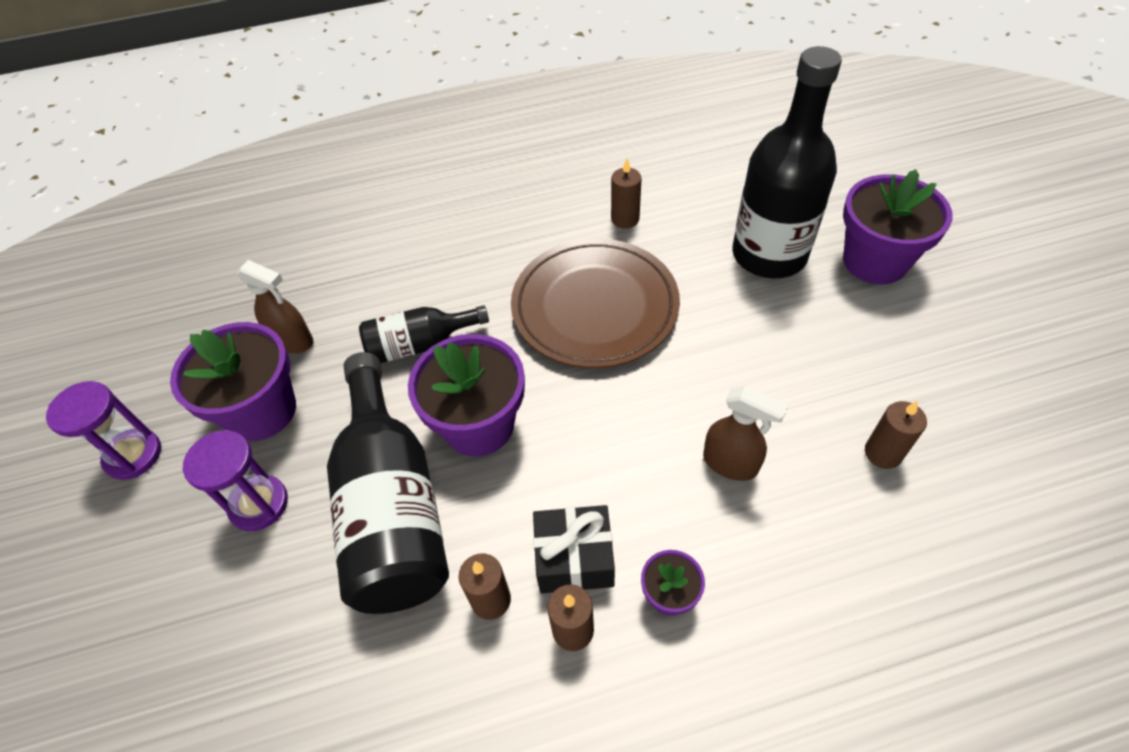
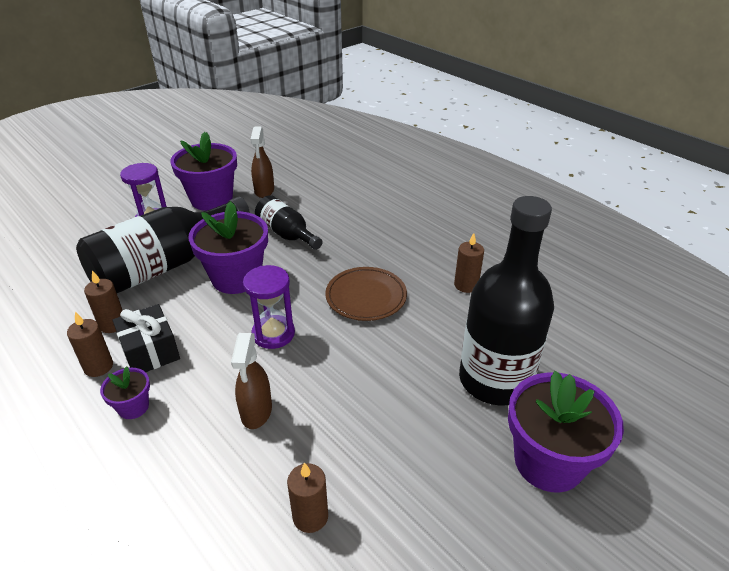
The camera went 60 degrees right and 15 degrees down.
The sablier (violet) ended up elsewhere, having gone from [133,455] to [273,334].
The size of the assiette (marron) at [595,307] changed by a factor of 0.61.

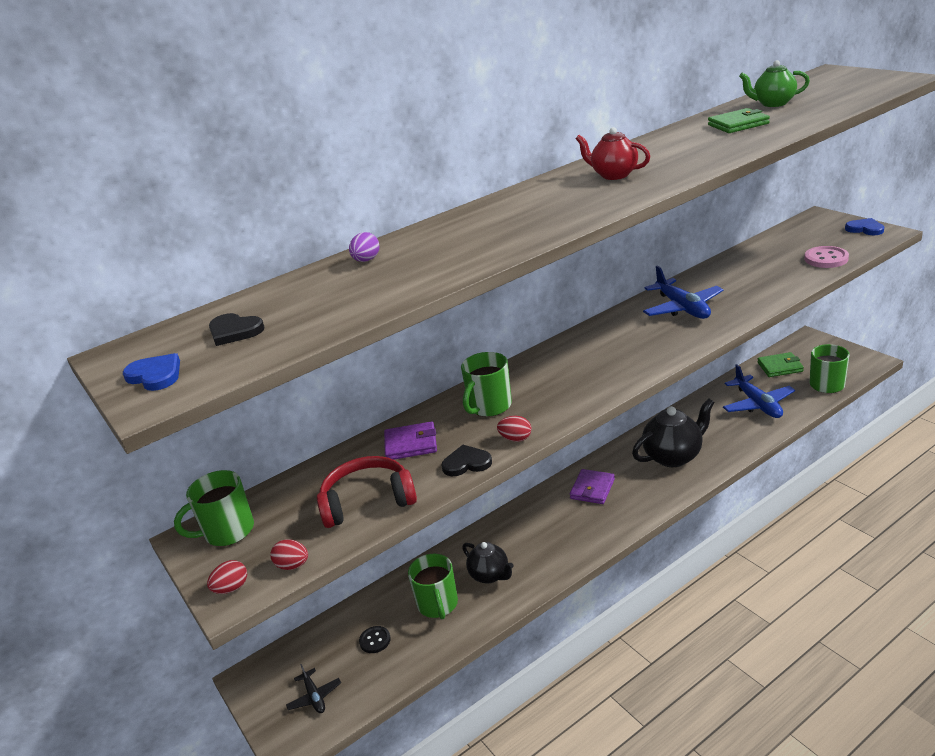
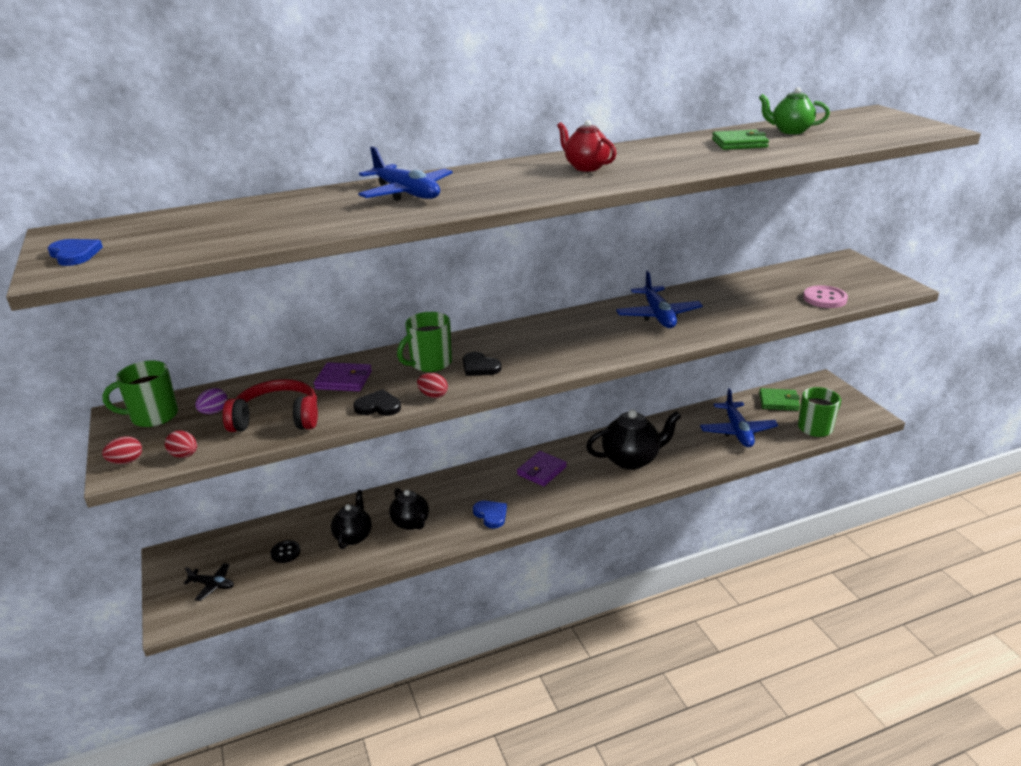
The camera went 10 degrees right and 0 degrees up.
The second view gained the avion (bleu) at [407,193].
The cœur (noir) ended up elsewhere, having gone from [234,331] to [479,367].
The œuf (violet) ended up elsewhere, having gone from [366,260] to [214,412].
The cœur (bleu) ended up elsewhere, having gone from [865,229] to [491,515].
Where the tasse (vert) stood at [438,604], the théière (noir) came to stand at [353,536].
The avion (noir) at [314,696] ended up facing another way, 60 degrees counterclockwise from before.

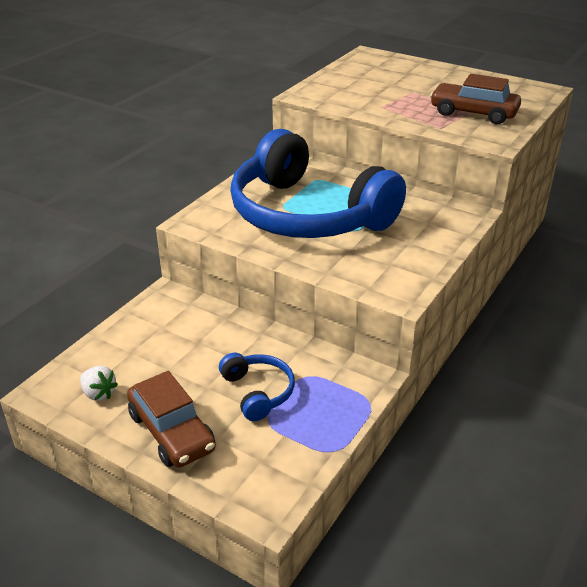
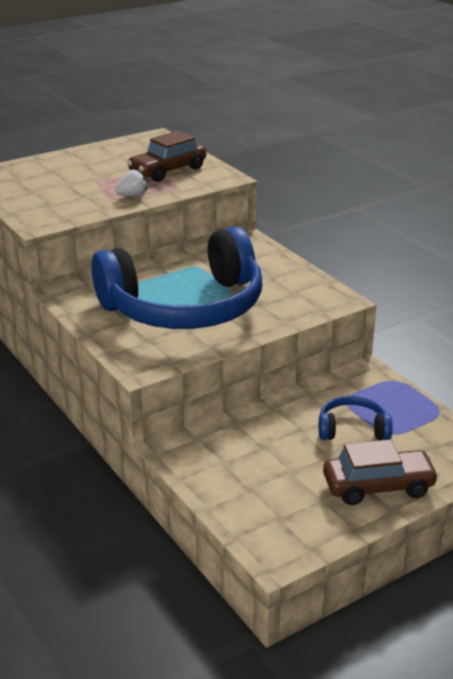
The camera went 65 degrees left and 5 degrees down.
The fraise (blanc) ended up elsewhere, having gone from [99,393] to [133,196].

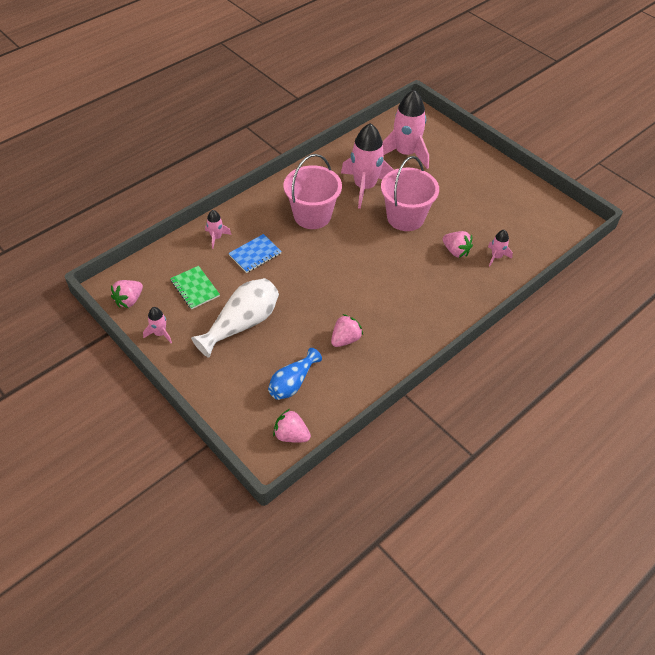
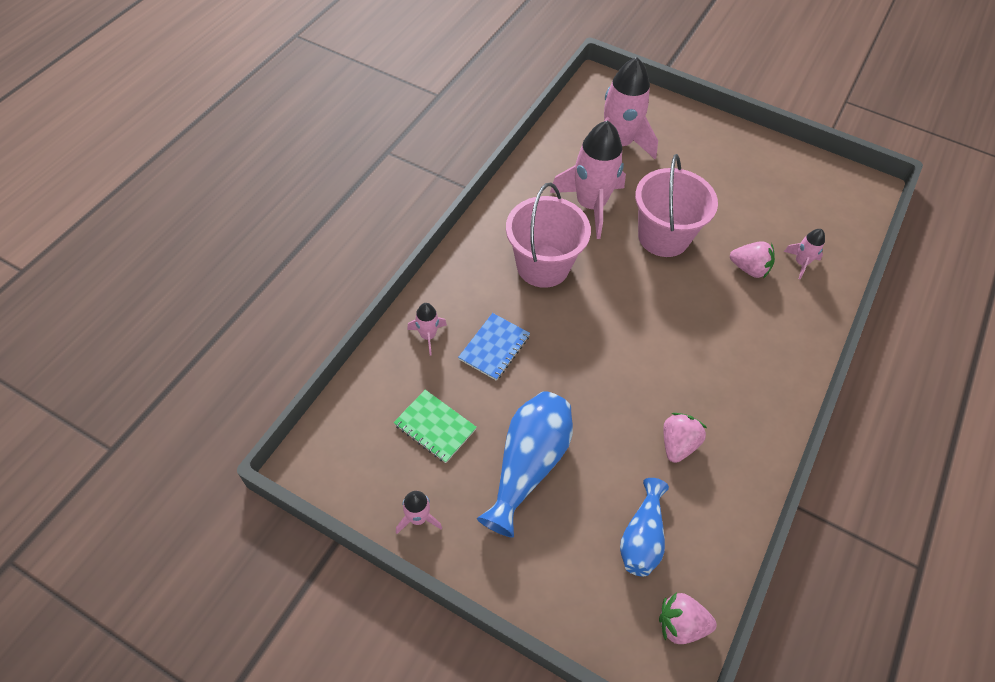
The camera went 20 degrees left and 5 degrees up.
The second view lost the fraise (rose) at [129,300].
What was the vase (blanc) at [242,324] turned into the vase (bleu) at [528,465].

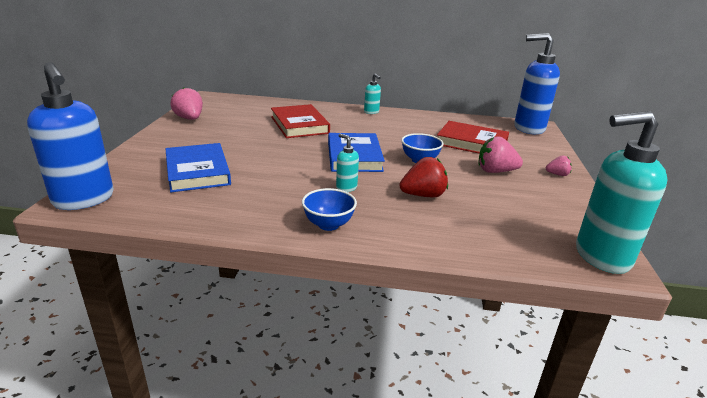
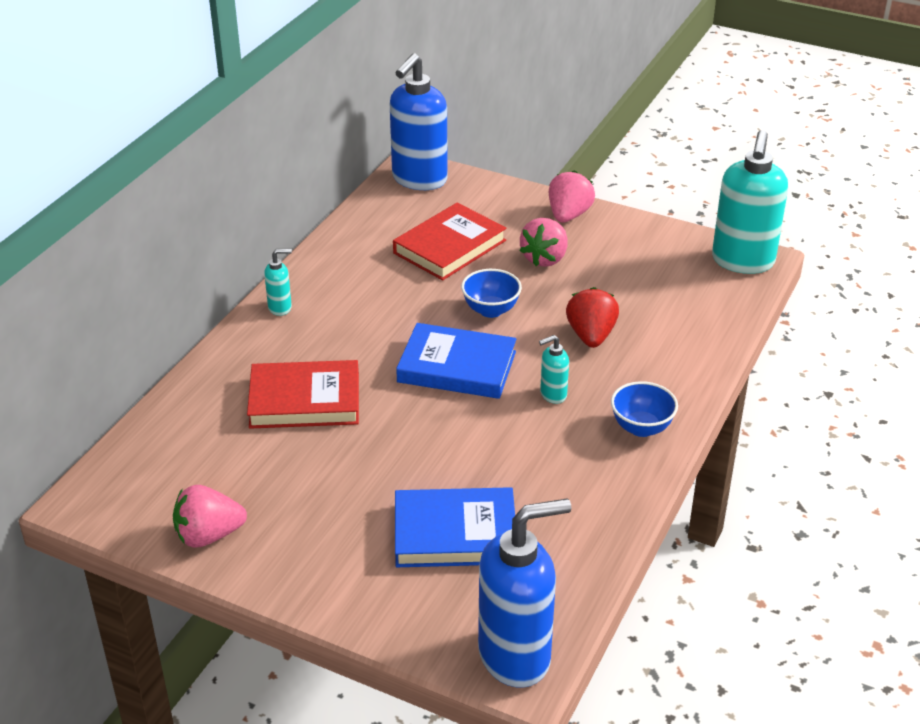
The camera went 70 degrees left and 10 degrees up.
The size of the fraise (rose) at [557,174] changed by a factor of 1.77.

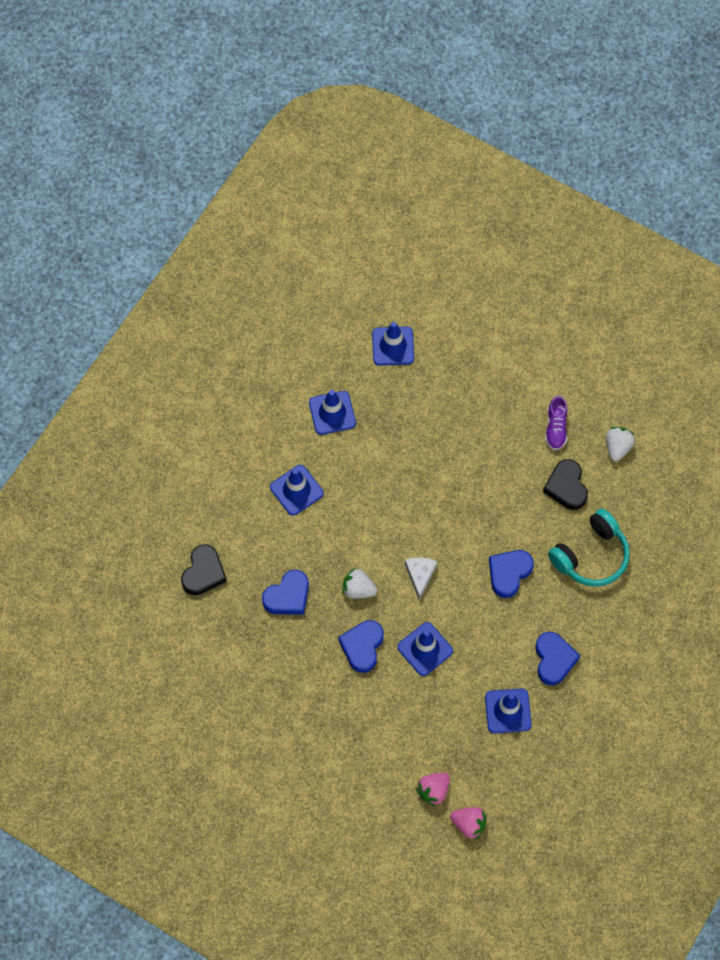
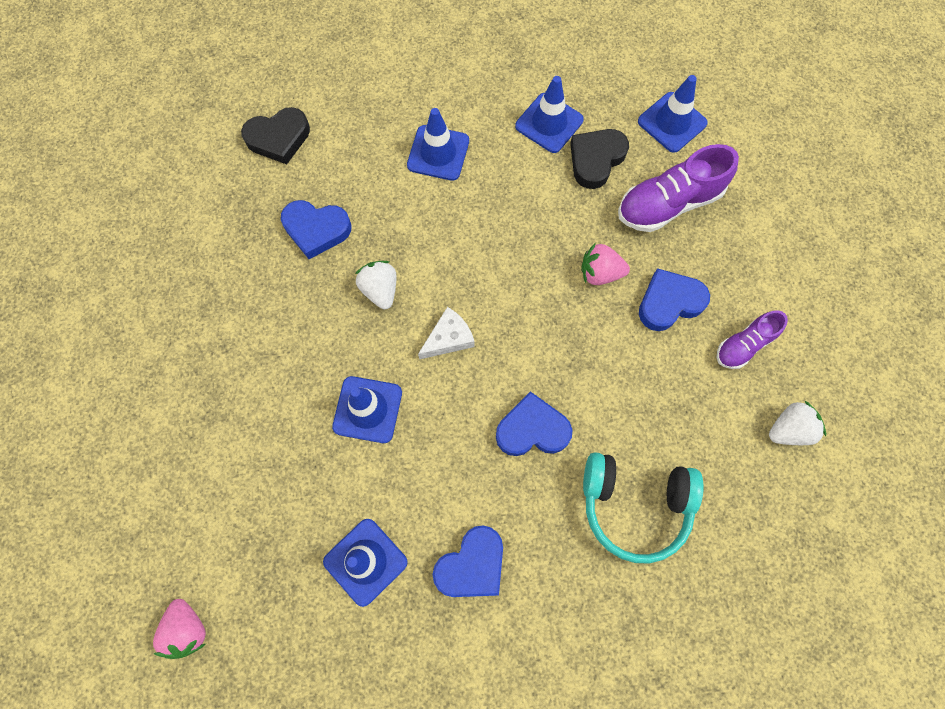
The camera went 50 degrees right and 5 degrees up.
The second view gained the chaussure (violet) at [668,204].
The cœur (bleu) ended up elsewhere, having gone from [362,647] to [669,302].
The fraise (rose) ended up elsewhere, having gone from [433,791] to [600,273].
The cœur (noir) ended up elsewhere, having gone from [566,487] to [596,160].

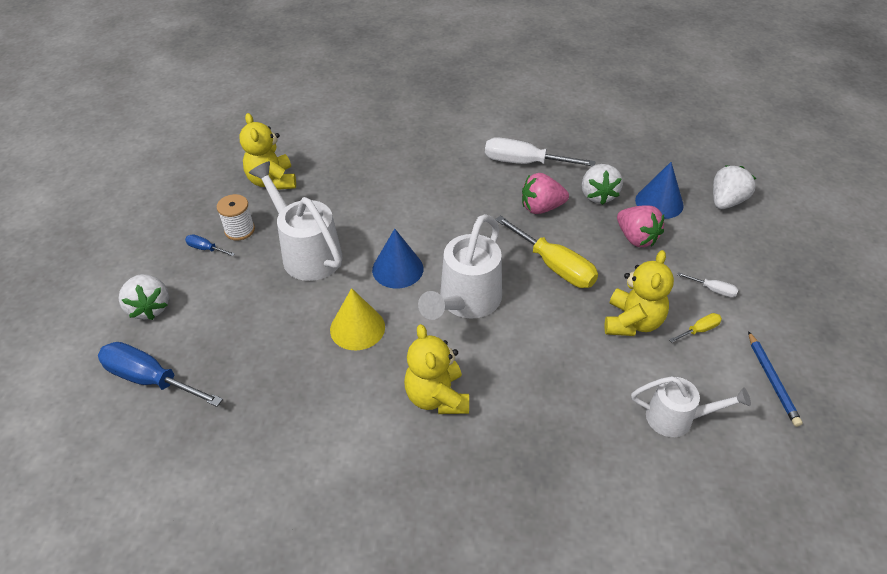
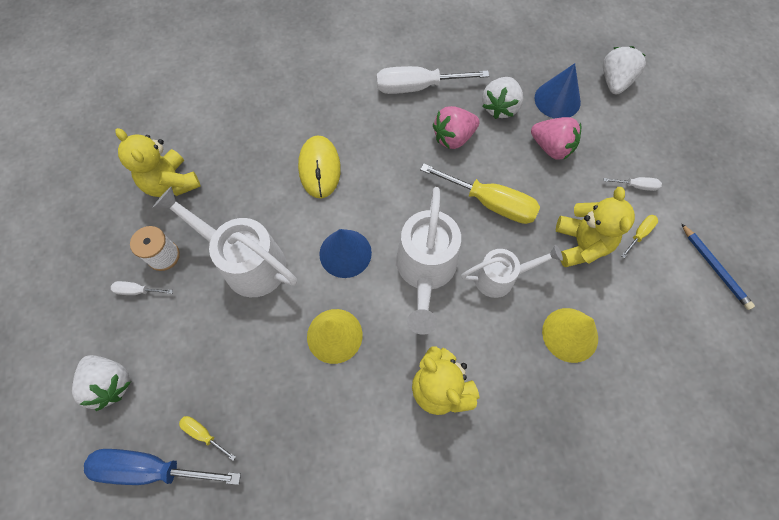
The camera went 20 degrees left and 20 degrees up.
The second view gained the tournevis (jaune) at [203,434].
The second view gained the souris (jaune) at [319,168].
The second view gained the cône (jaune) at [570,334].
The arrosoir (blanc) ended up elsewhere, having gone from [677,418] to [500,277].
What was the tournevis (bleu) at [205,249] turned into the tournevis (blanc) at [137,291].
The fraise (blanc) at [598,195] ended up facing another way, 45 degrees clockwise from before.

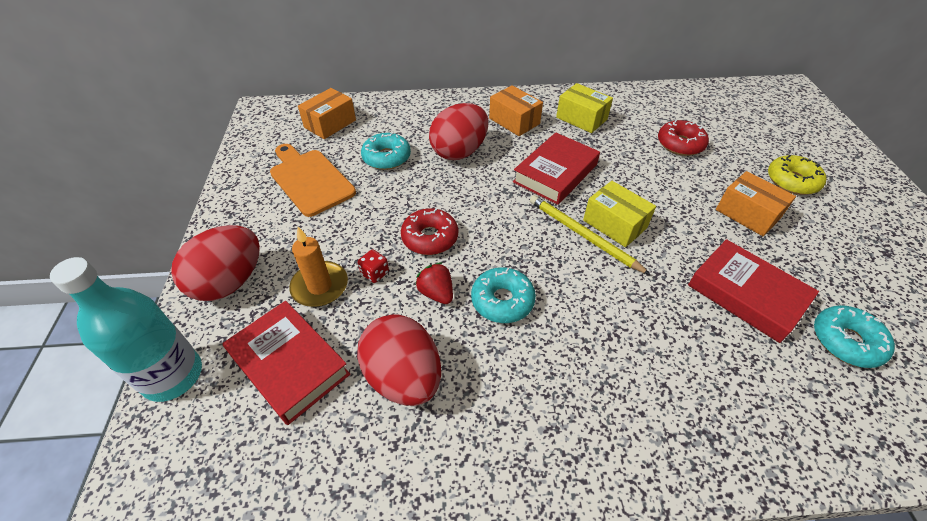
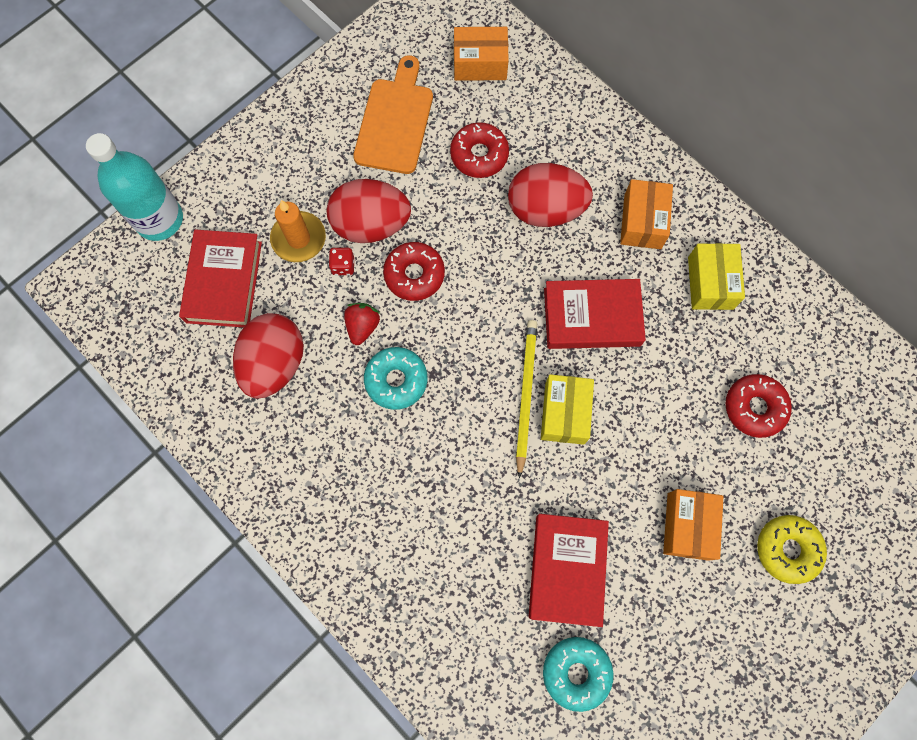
The camera went 50 degrees right and 25 degrees up.
The œuf (rouge) ended up elsewhere, having gone from [229,282] to [371,225].
What was the beignet (turquoise) at [386,157] turned into the beignet (rouge) at [479,155].

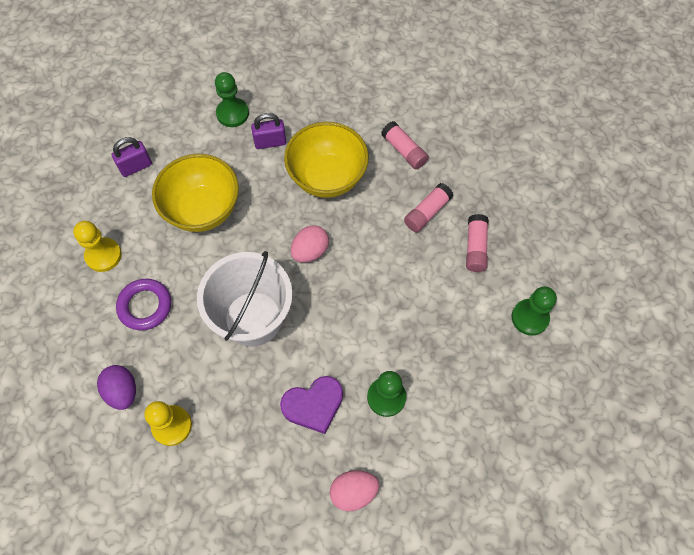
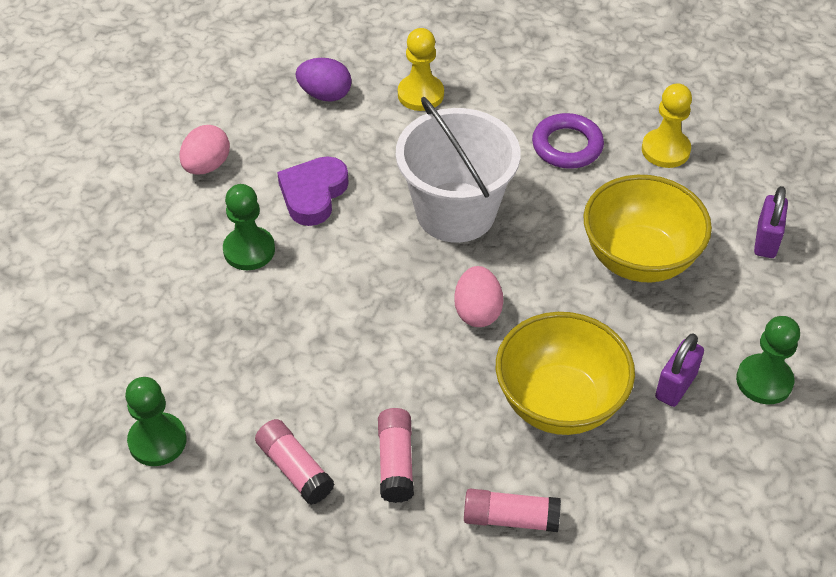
The camera went 135 degrees right and 15 degrees down.
The œuf (violet) ended up elsewhere, having gone from [122,391] to [325,94].

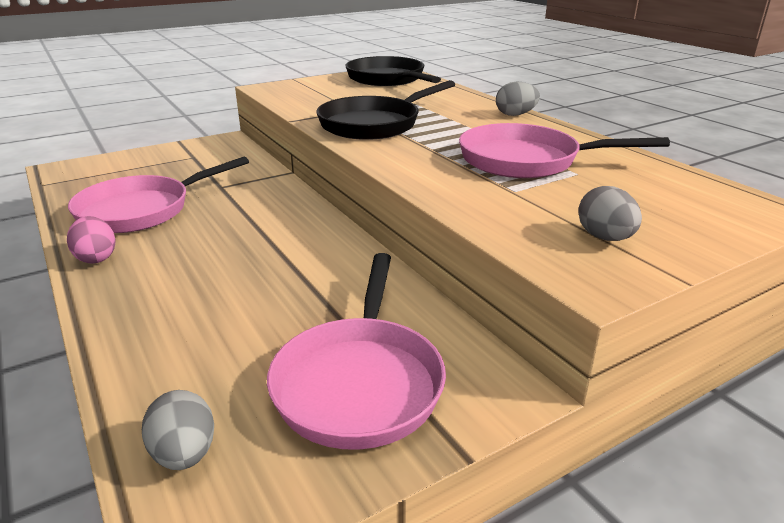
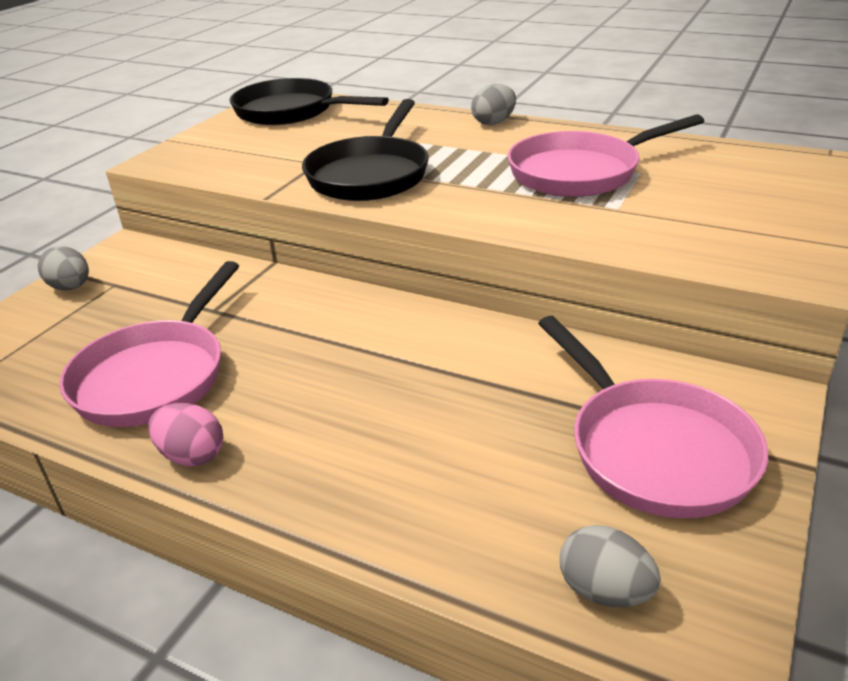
The camera went 30 degrees left and 5 degrees up.
The œuf (gris) ended up elsewhere, having gone from [605,238] to [71,287].

